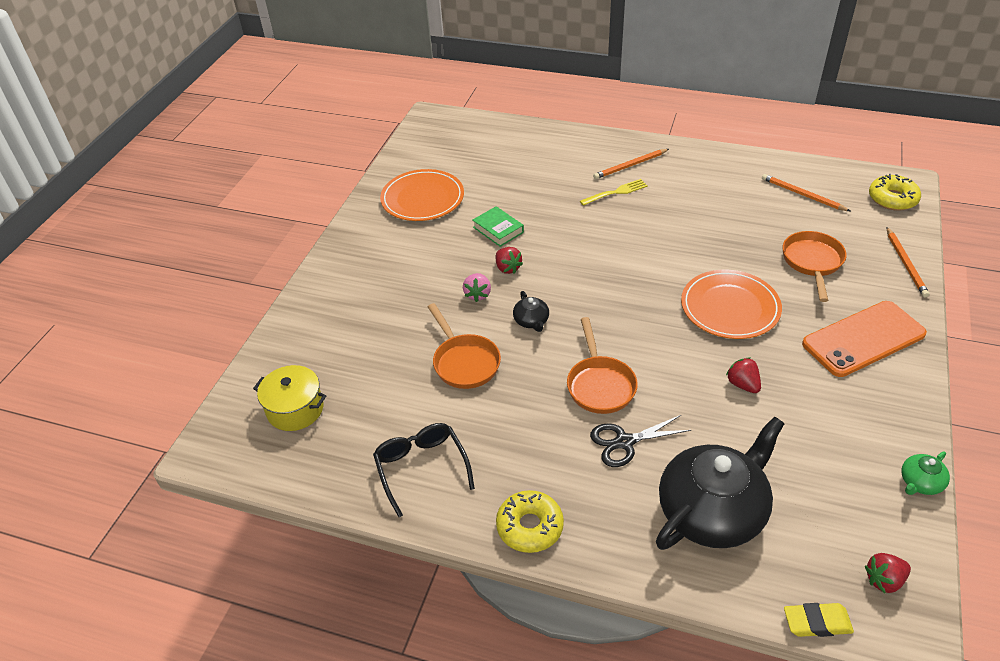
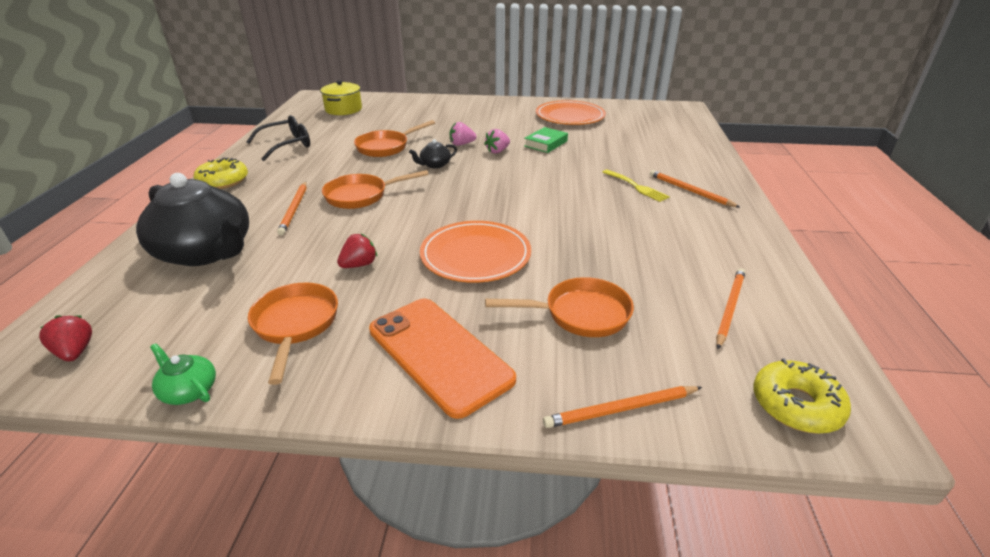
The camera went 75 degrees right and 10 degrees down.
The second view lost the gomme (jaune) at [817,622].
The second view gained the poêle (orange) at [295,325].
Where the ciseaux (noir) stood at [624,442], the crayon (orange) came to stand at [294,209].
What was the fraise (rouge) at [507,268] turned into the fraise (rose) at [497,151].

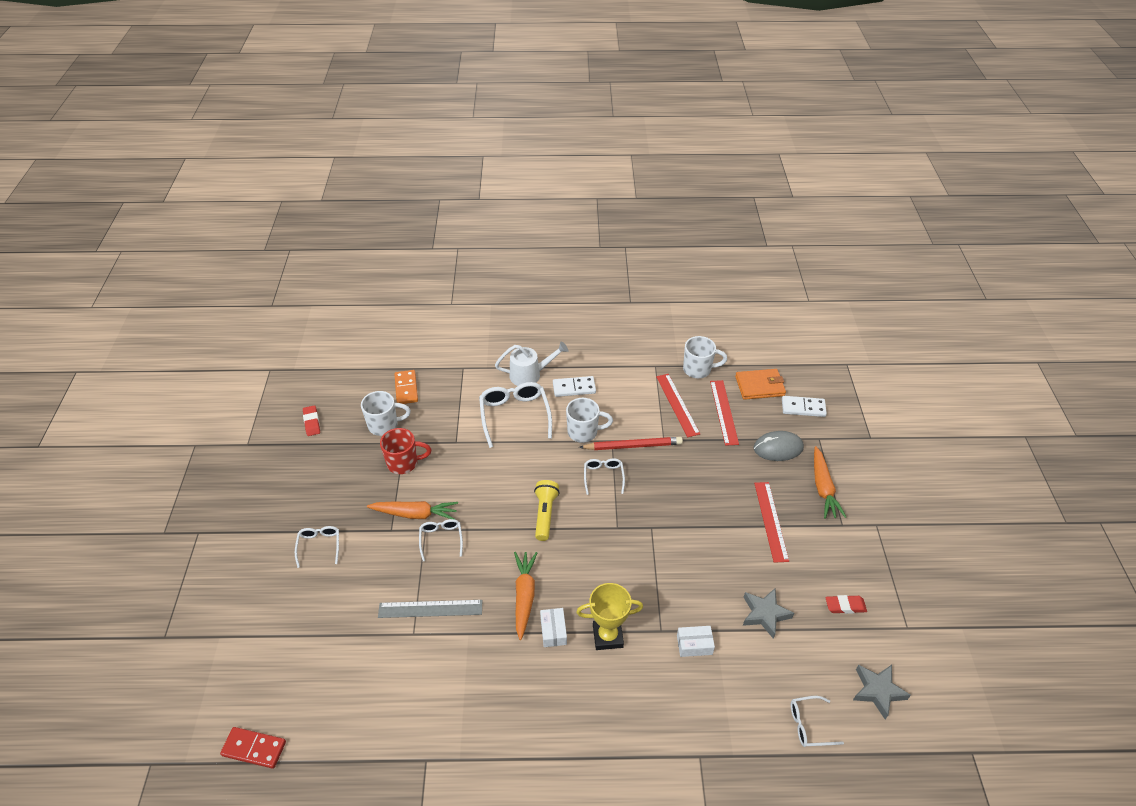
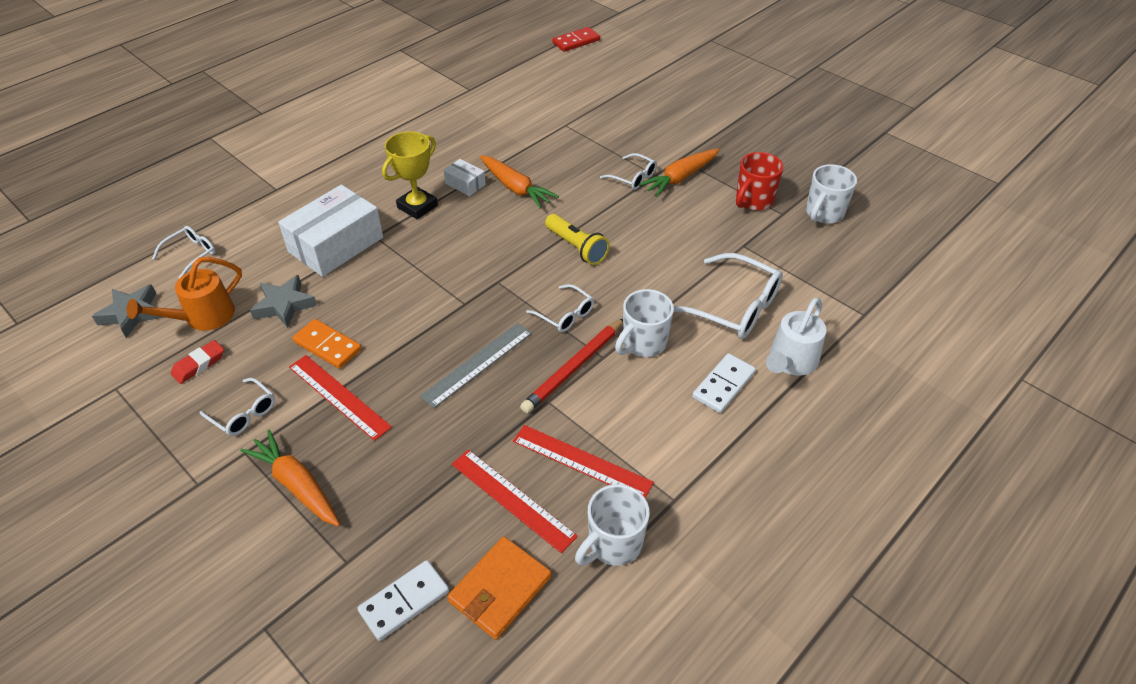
The camera went 135 degrees right and 0 degrees up.
The second view lost the gomme (rouge) at [312,422].
The second view lost the souris (gris) at [778,448].
The second view gained the arrosoir (orange) at [202,317].
The lunettes (blanc) ended up elsewhere, having gone from [319,546] to [244,414].
The règle (gris) ended up elsewhere, having gone from [430,609] to [477,364].
The domino (orange) ended up elsewhere, having gone from [406,388] to [327,346].
The size of the boîte (blanc) at [694,645] changed by a factor of 2.15.

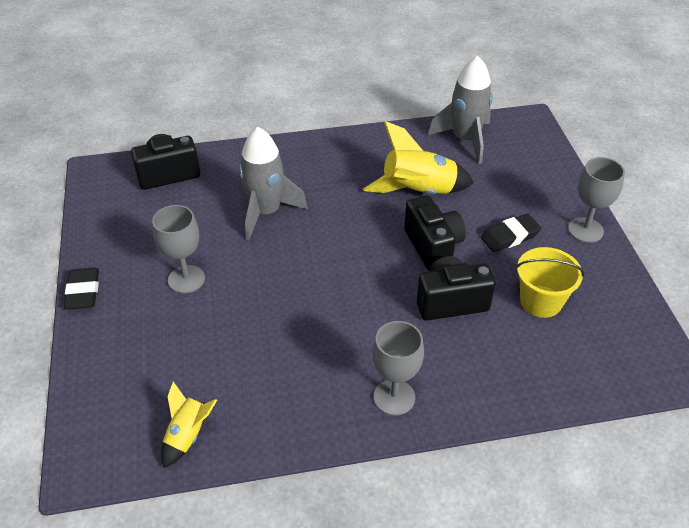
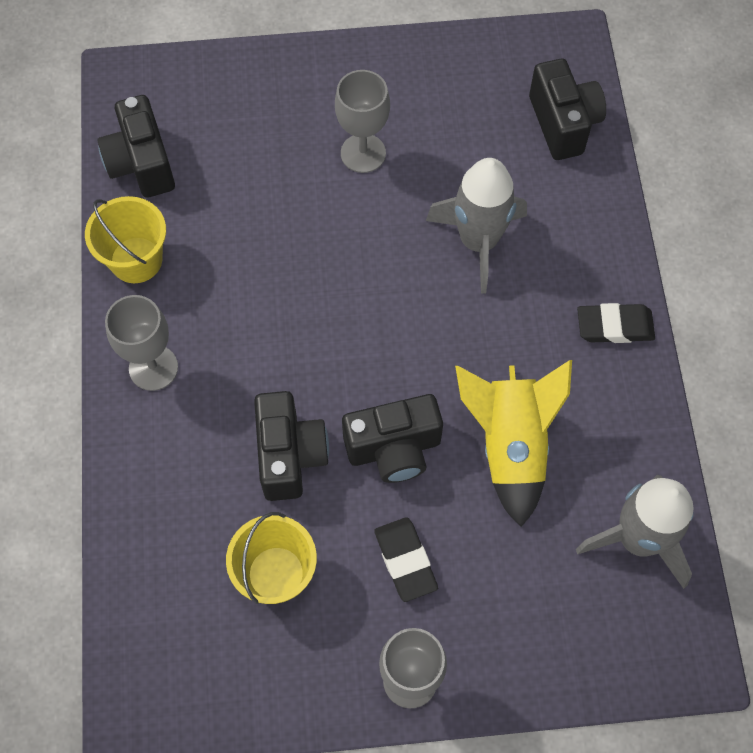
The camera went 95 degrees right and 20 degrees up.
The second view gained the seau (jaune) at [136,260].
The gomme (noir) ended up elsewhere, having gone from [83,292] to [614,326].
Where the fusée (jaune) stood at [188,435], the appareil photo (noir) came to stand at [141,164].

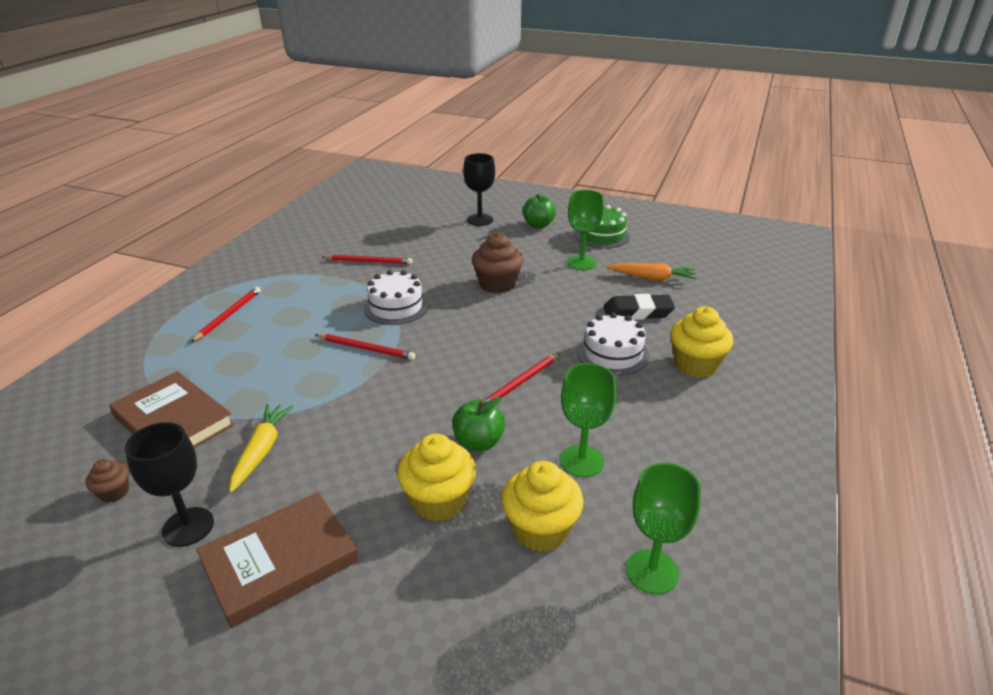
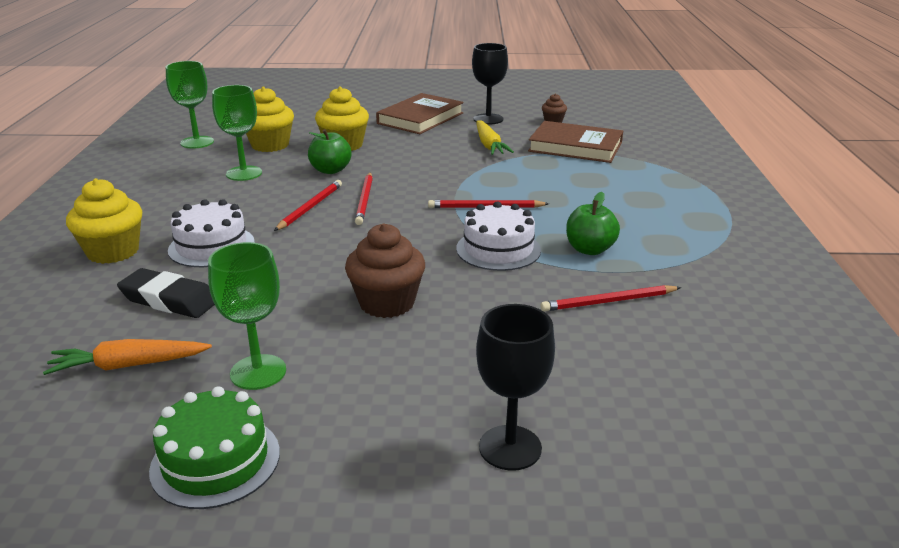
The camera went 160 degrees right and 5 degrees down.
The crayon (rouge) ended up elsewhere, having gone from [228,315] to [365,200].
The pomme (vert) ended up elsewhere, having gone from [538,225] to [589,249].
The gomme (noir) at [638,312] ended up facing another way, 45 degrees clockwise from before.

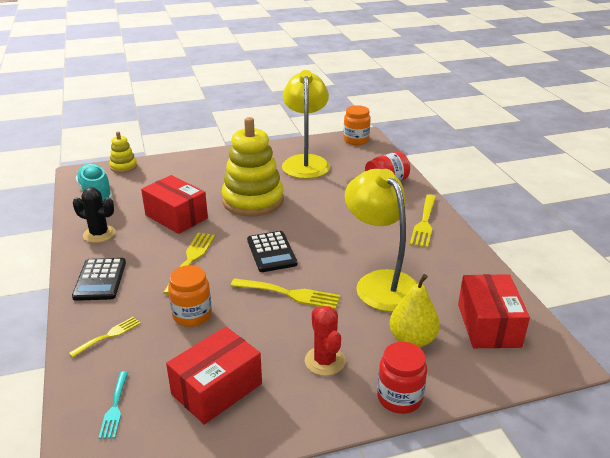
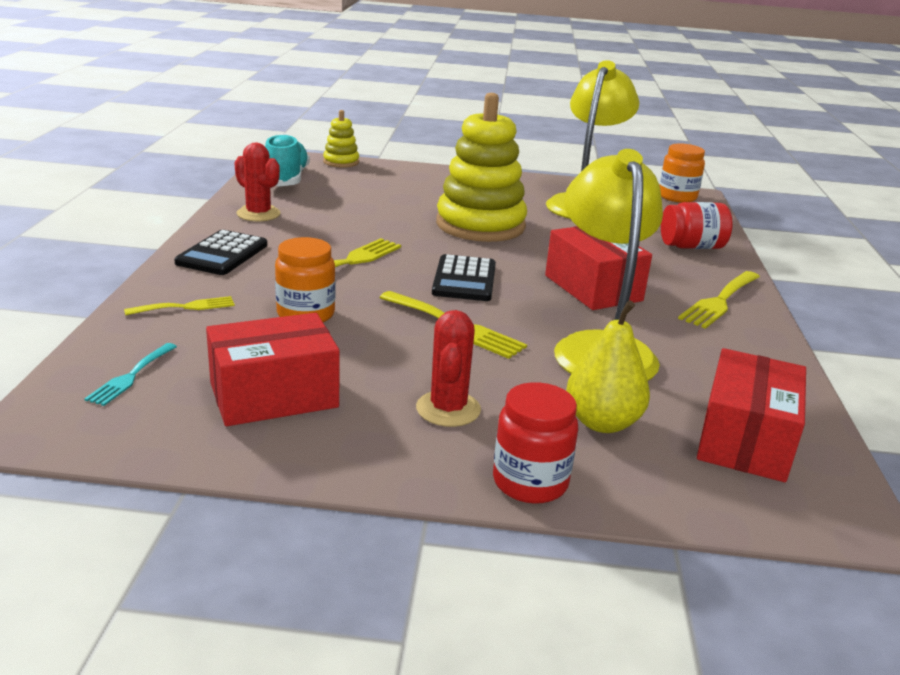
The camera went 20 degrees right and 5 degrees down.
The boîte (rouge) ended up elsewhere, having gone from [176,216] to [593,288].
What was the cactus (noir) at [99,234] turned into the cactus (rouge) at [258,214].

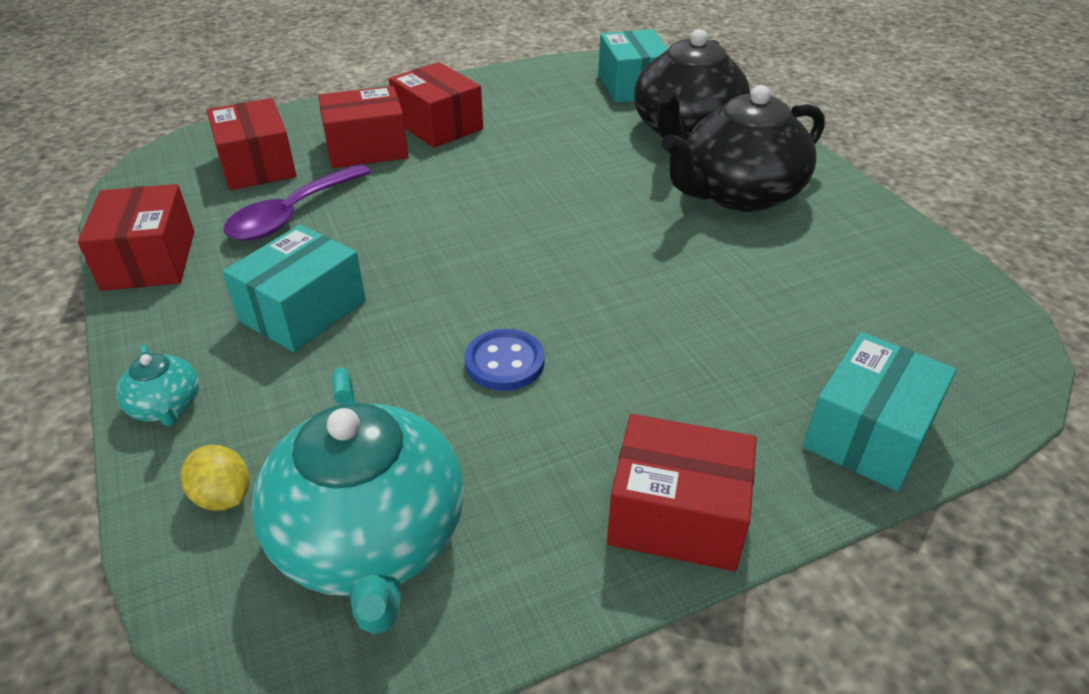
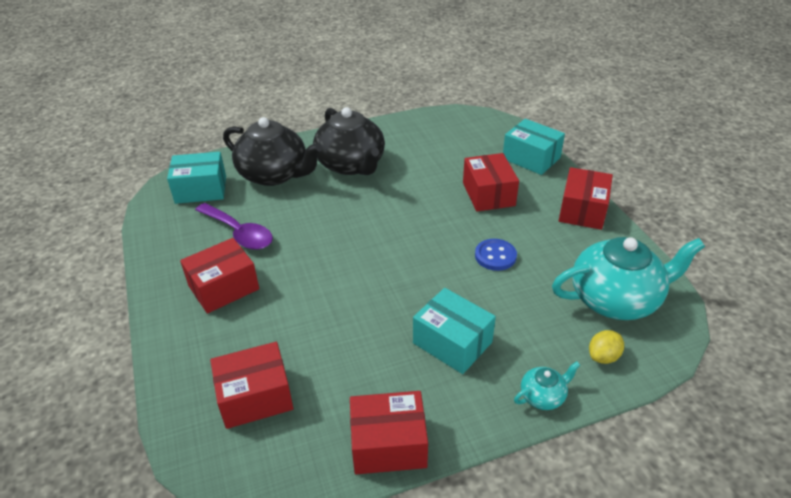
The camera went 85 degrees left and 0 degrees up.
The cuillère (violet) ended up elsewhere, having gone from [292,214] to [239,233].
The boîte (rouge) ended up elsewhere, having gone from [367,148] to [488,194].

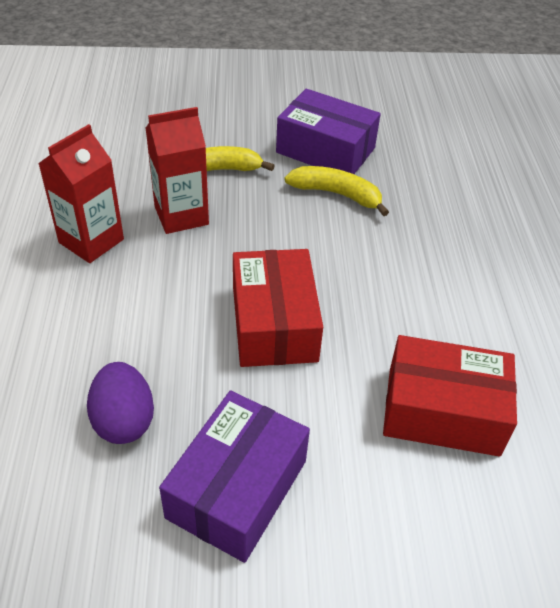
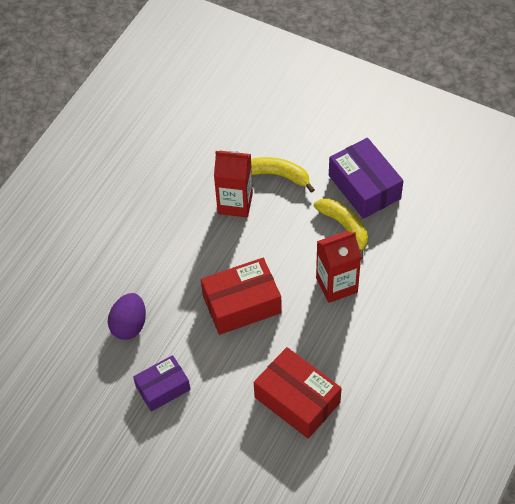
The camera went 35 degrees right and 10 degrees up.
The brique de lait (rouge) ended up elsewhere, having gone from [91,241] to [336,285].
The boîte (rouge) at [274,324] ended up facing another way, 45 degrees clockwise from before.
The size of the boîte (violet) at [237,489] changed by a factor of 0.65.

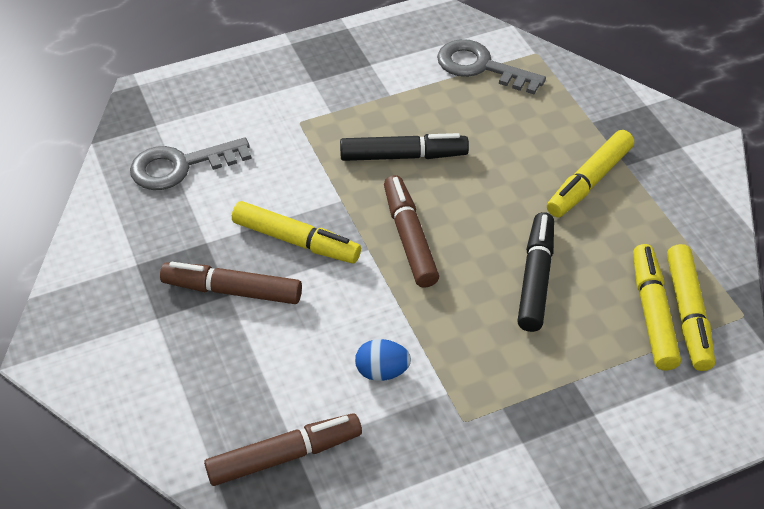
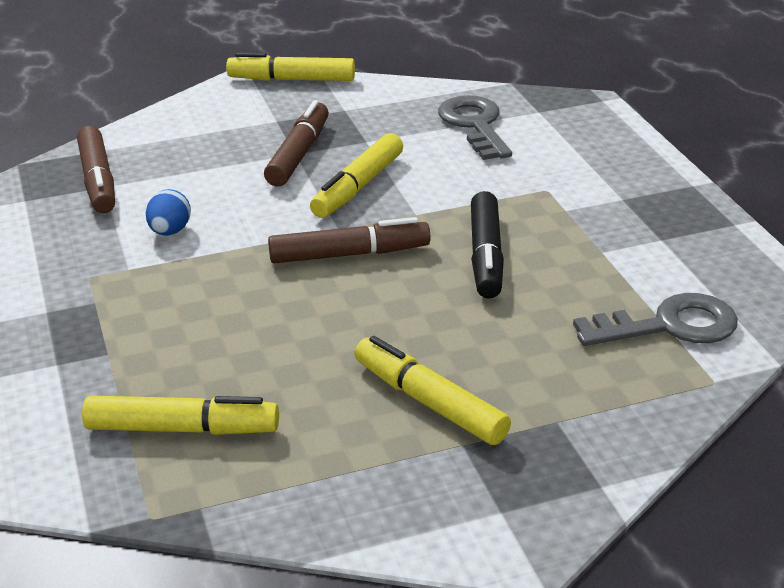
The camera went 95 degrees right and 15 degrees down.
The second view lost the feutre (noir) at [535,278].
The feutre (jaune) ended up elsewhere, having gone from [688,313] to [292,80].
The clé (gris) at [480,67] ended up facing another way, 45 degrees clockwise from before.

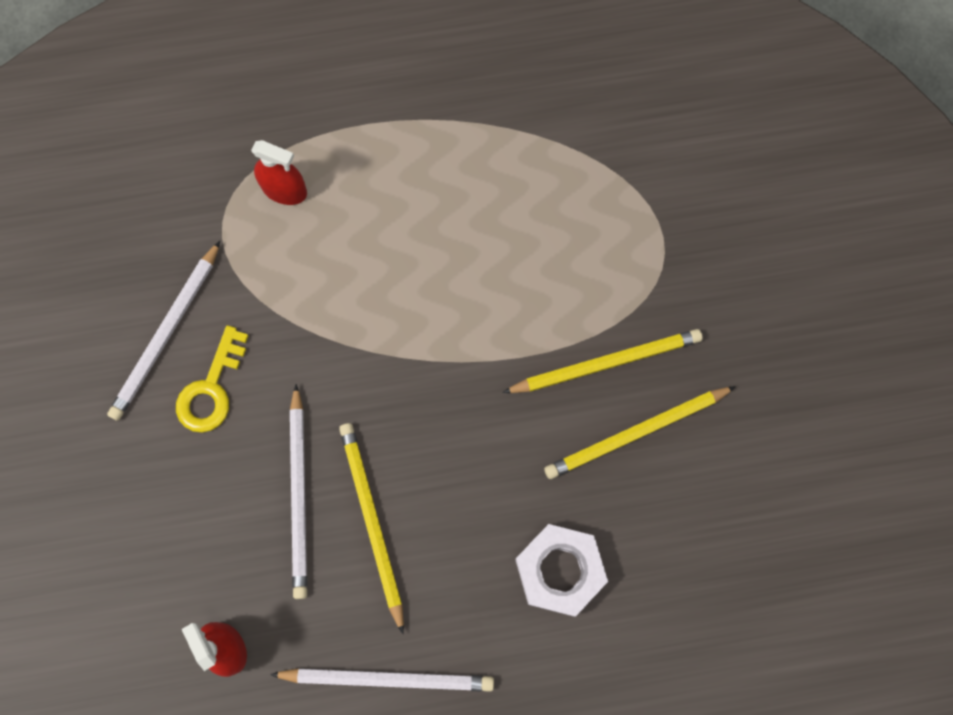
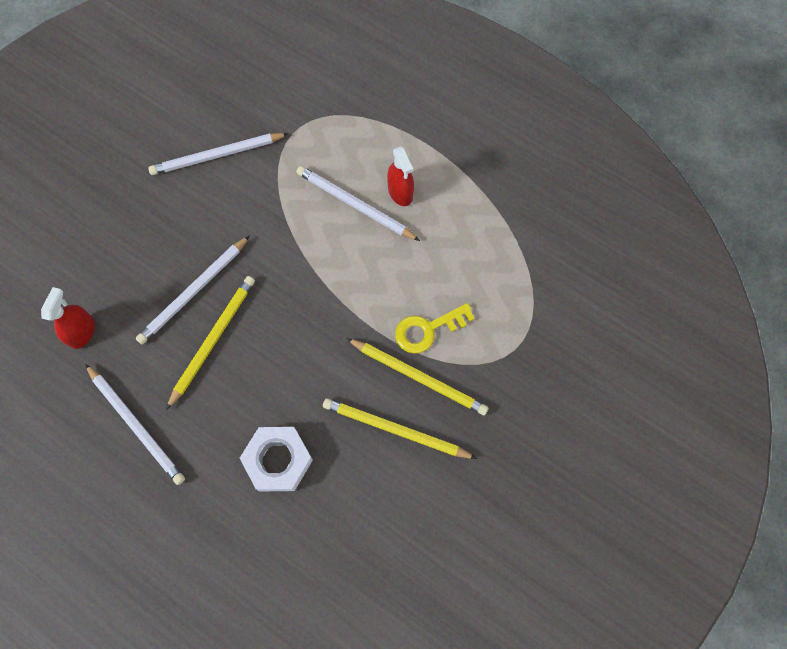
The camera went 45 degrees right and 5 degrees down.
The second view gained the crayon (blanc) at [355,205].
The clé (jaune) ended up elsewhere, having gone from [211,389] to [427,329].
The vaporisateur (rouge) ended up elsewhere, having gone from [284,190] to [400,192].

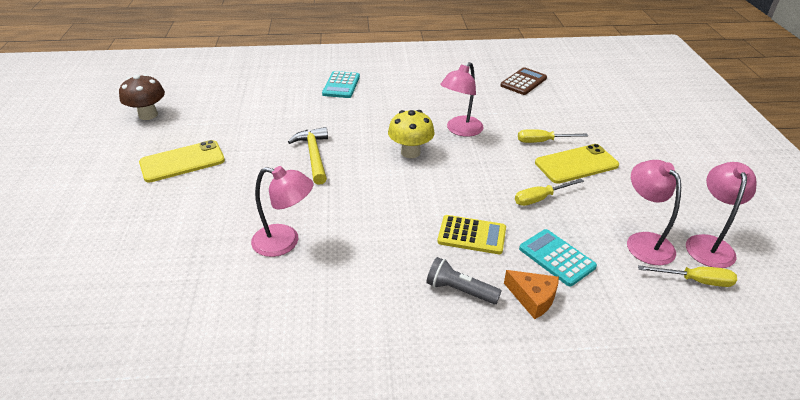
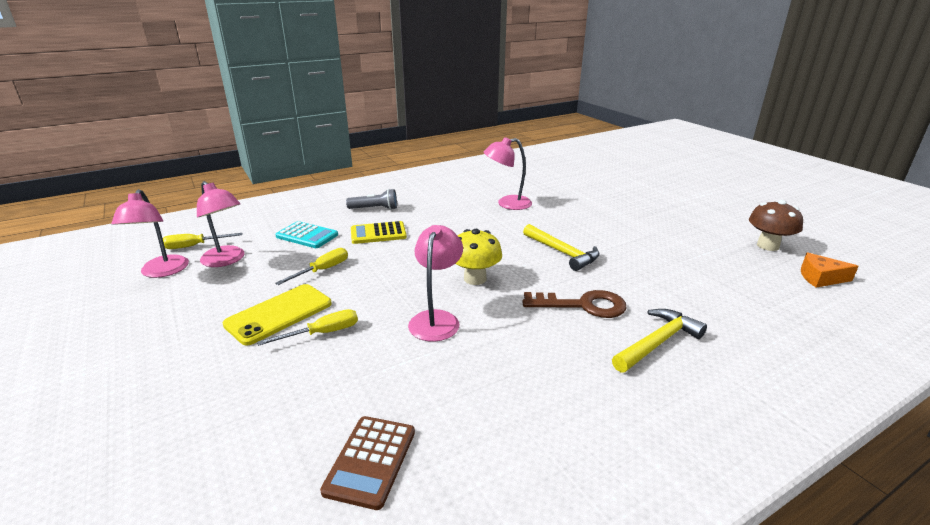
The camera went 155 degrees right and 10 degrees down.
The second view lost the téléphone (jaune) at [182,162].
The second view gained the clé (marron) at [583,305].
The fromage (orange) ended up elsewhere, having gone from [533,298] to [820,278].
Where the calculatrice (turquoise) stood at [341,85], the marteau (jaune) came to stand at [657,343].

